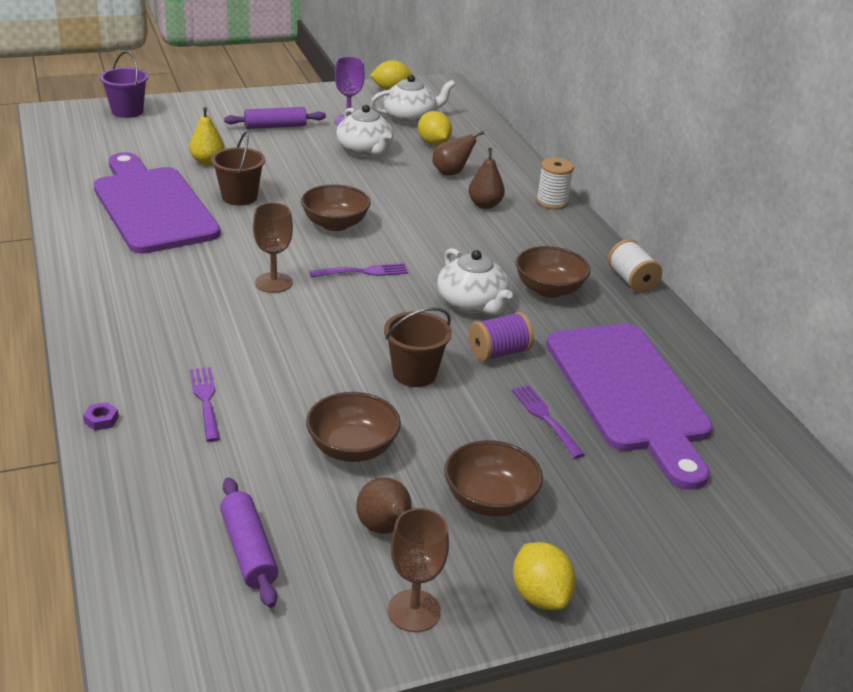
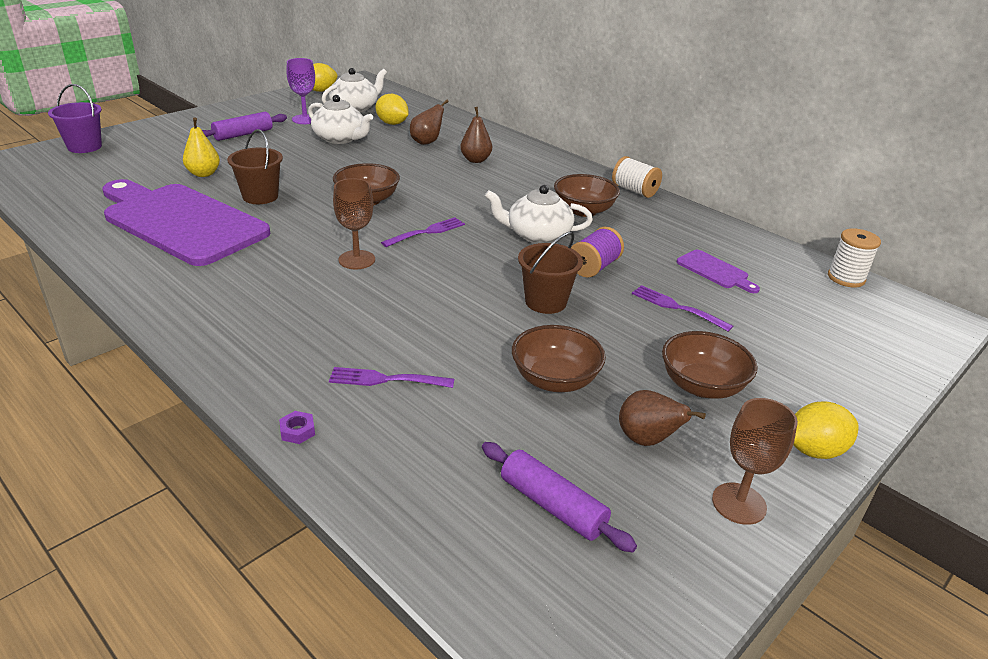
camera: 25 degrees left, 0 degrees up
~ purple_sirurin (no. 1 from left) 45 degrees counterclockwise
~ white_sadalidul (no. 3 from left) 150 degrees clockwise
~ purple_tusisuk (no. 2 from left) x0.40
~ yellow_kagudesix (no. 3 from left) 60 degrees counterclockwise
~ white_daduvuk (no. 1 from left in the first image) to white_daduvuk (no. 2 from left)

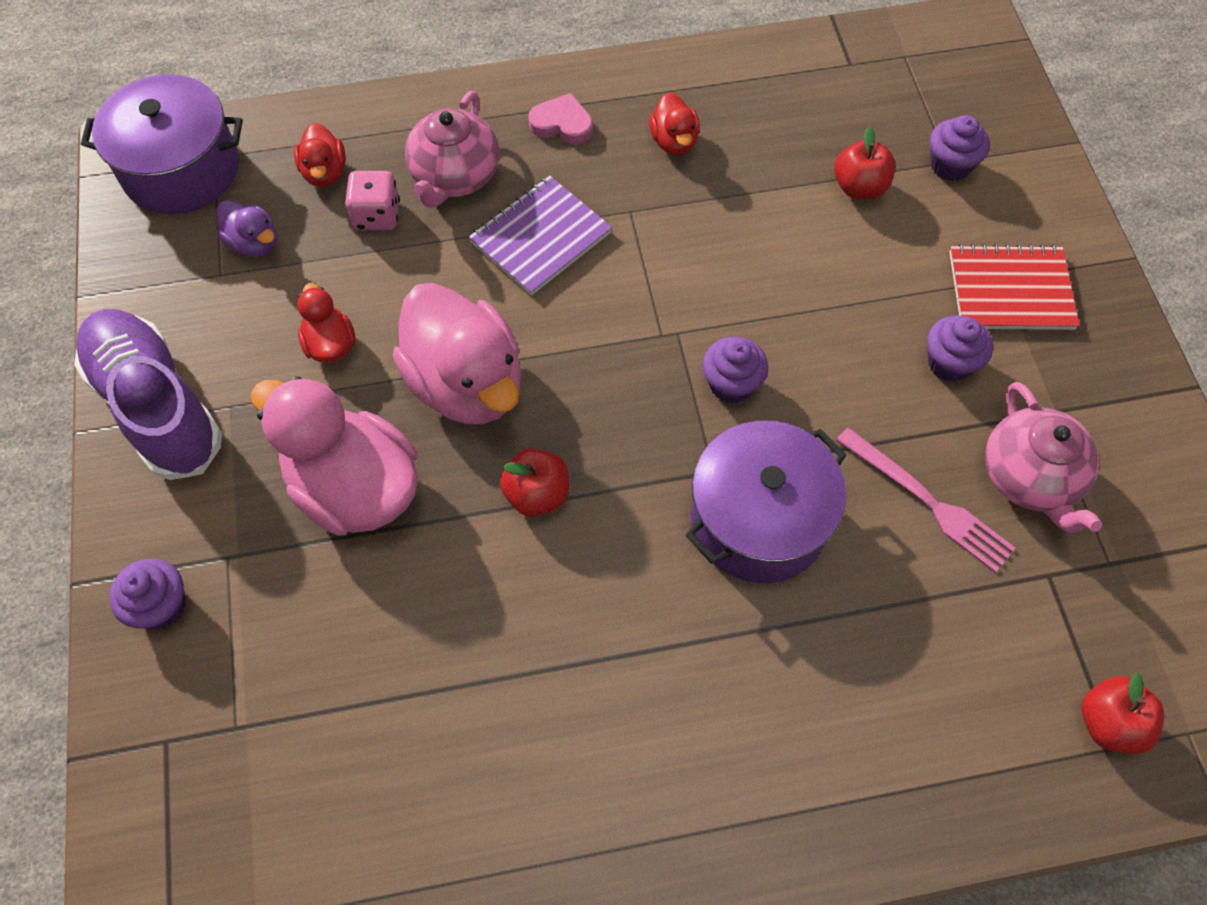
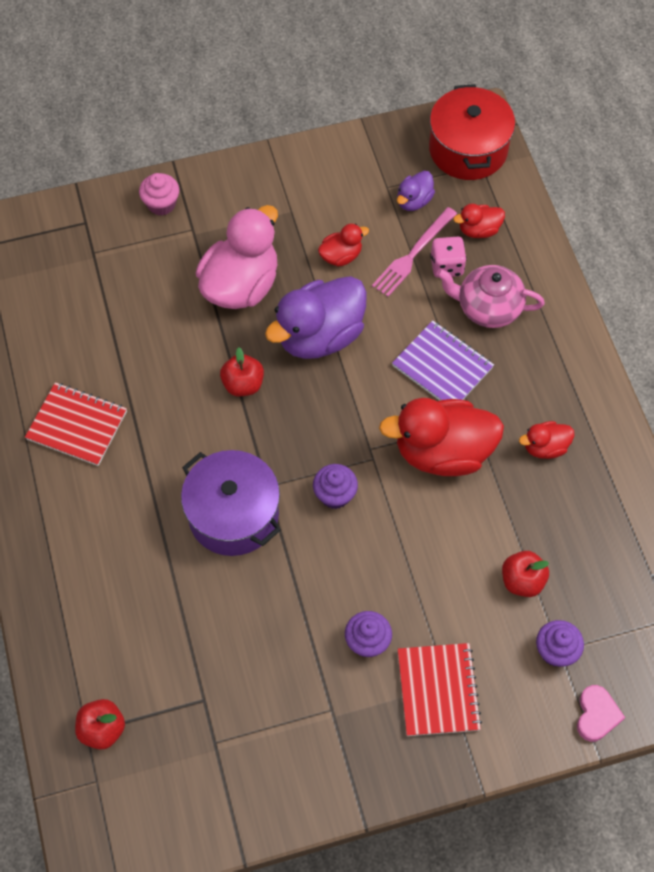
camera: 85 degrees right, 0 degrees up
+ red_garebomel (no. 1 from left)
~ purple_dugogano (no. 1 from left) to pink_dugogano
~ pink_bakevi (no. 2 from left) to purple_bakevi (no. 1 from left)
~ pink_sirurin
+ red_bakevi (no. 2 from left)
~ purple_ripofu (no. 1 from left) to red_ripofu
~ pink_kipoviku
- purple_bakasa
- pink_sadalidul (no. 2 from left)

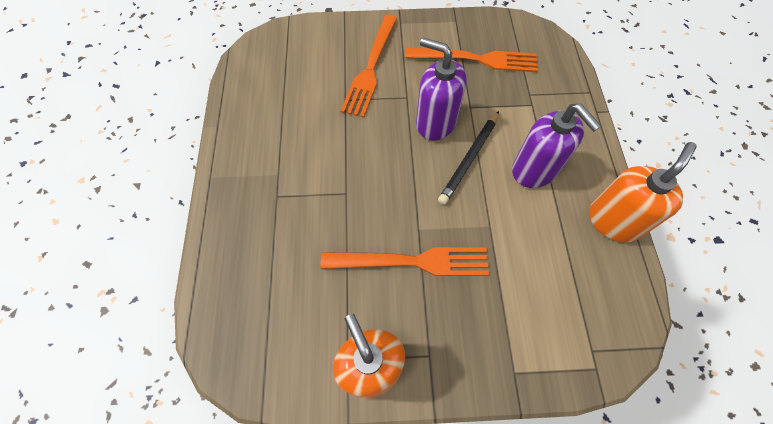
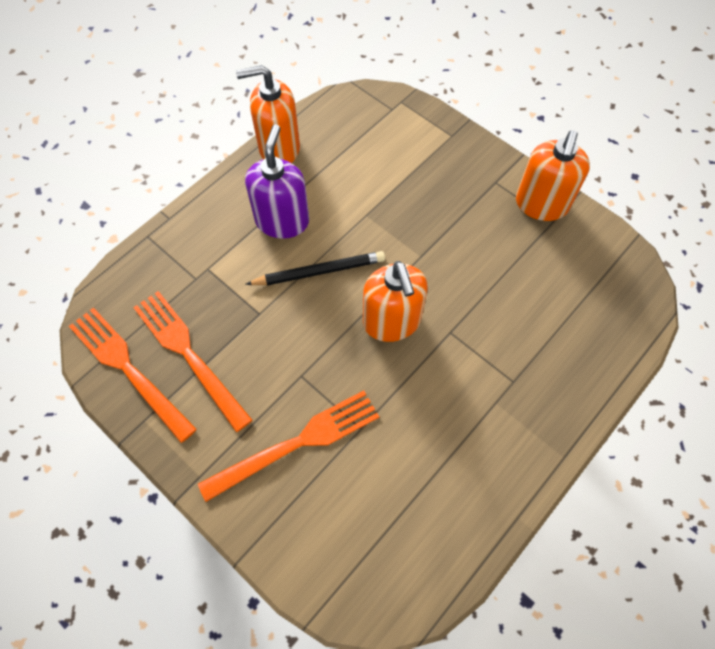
camera: 135 degrees left, 0 degrees up
~ orange_sirurin (no. 2 from left in the first image) to orange_sirurin (no. 1 from left)
+ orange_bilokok (no. 2 from left)
- purple_bilokok (no. 1 from left)

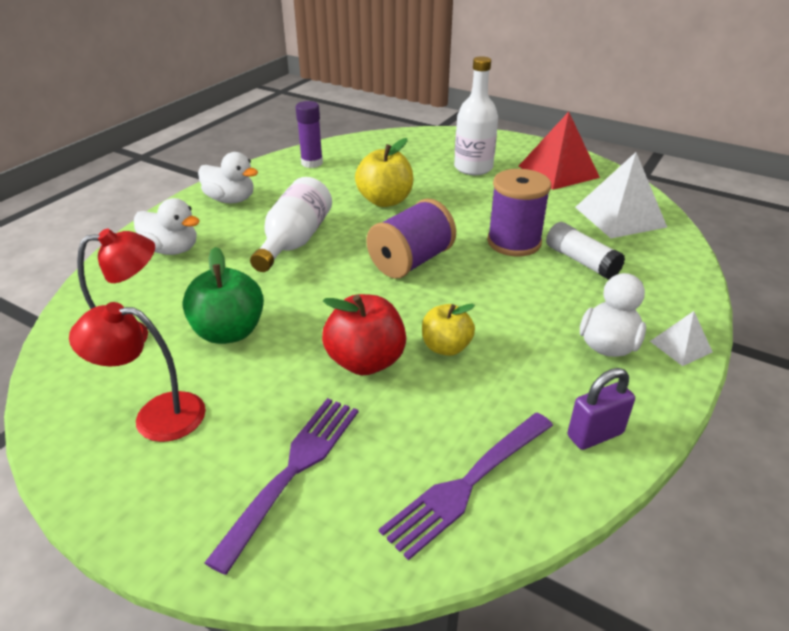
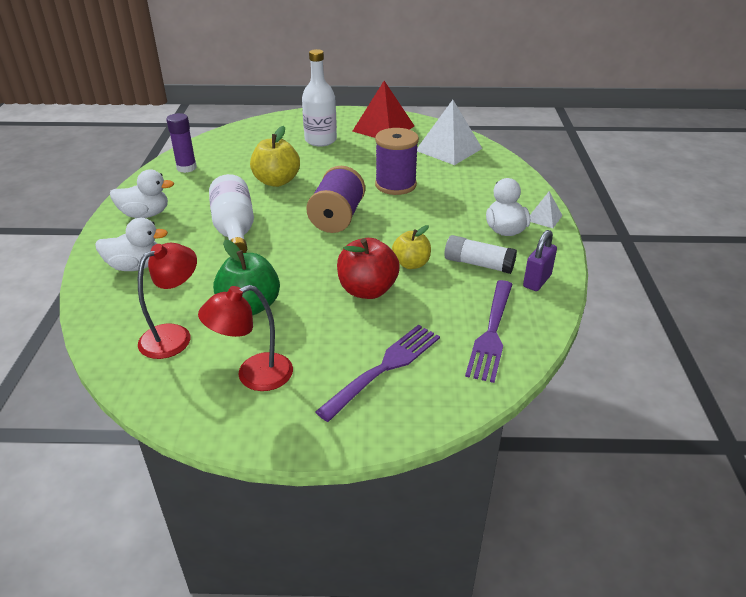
camera: 30 degrees left, 0 degrees up
~ purple_sirurin (no. 1 from left) 45 degrees clockwise
~ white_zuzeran

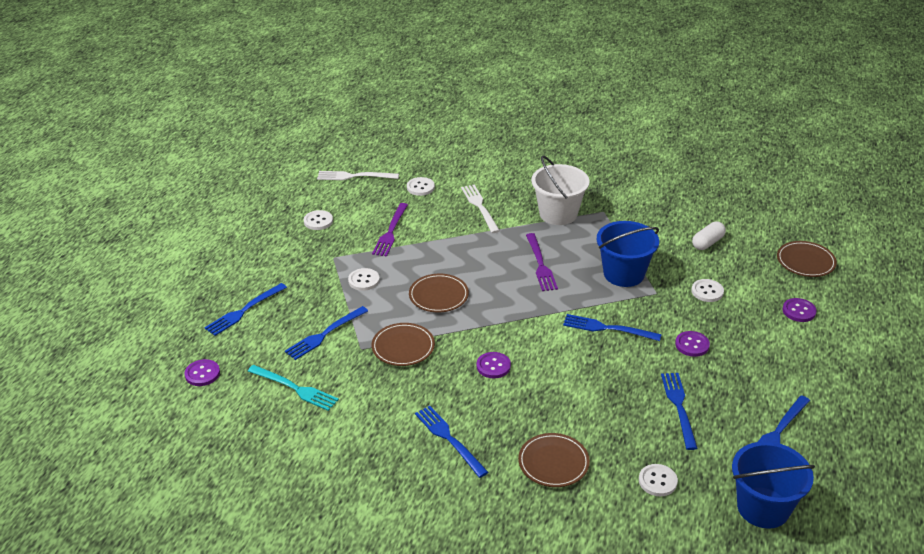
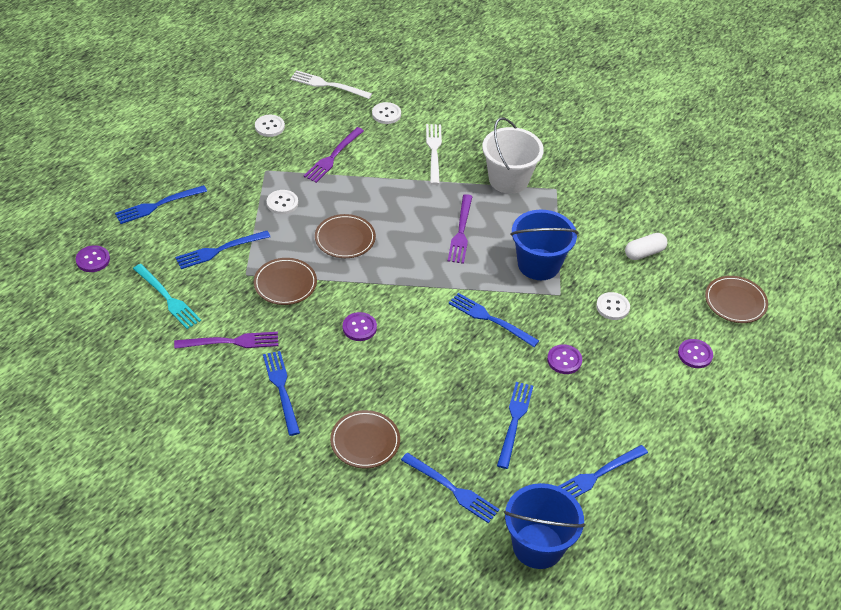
camera: 15 degrees right, 10 degrees up
+ purple_sirurin (no. 1 from left)
~ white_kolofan (no. 4 from left) to blue_sirurin (no. 4 from left)

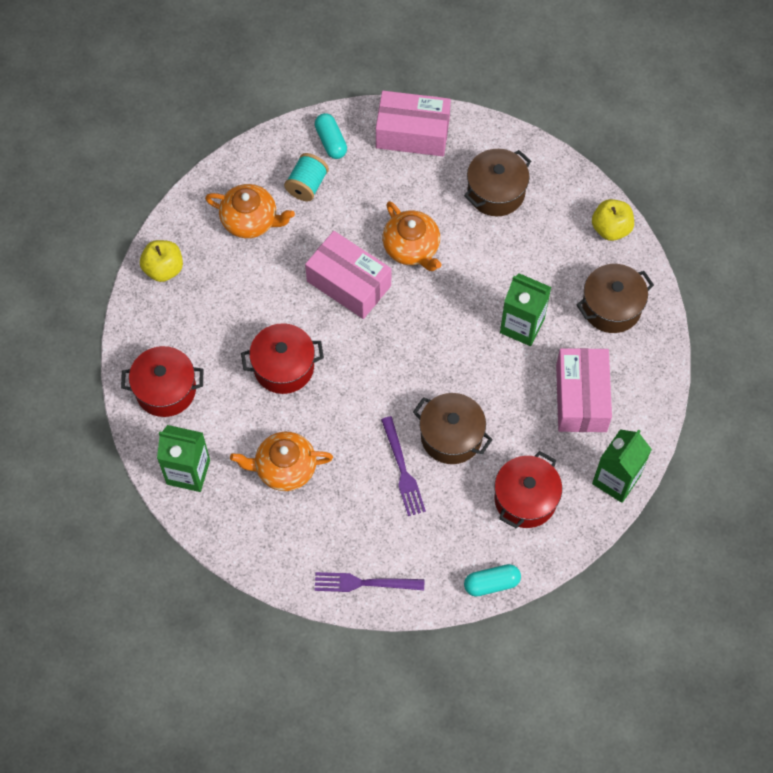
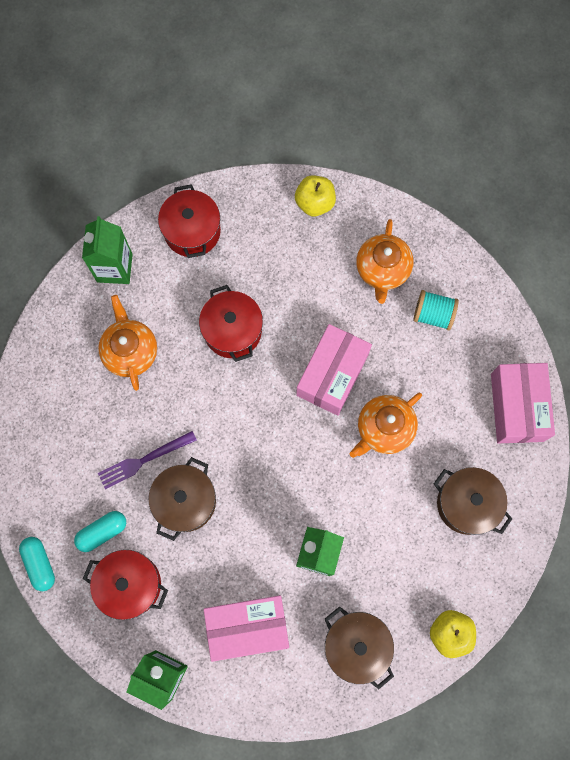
camera: 80 degrees right, 10 degrees up
~ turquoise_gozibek (no. 1 from left in the first image) to turquoise_gozibek (no. 2 from left)
- purple_sirurin (no. 1 from left)

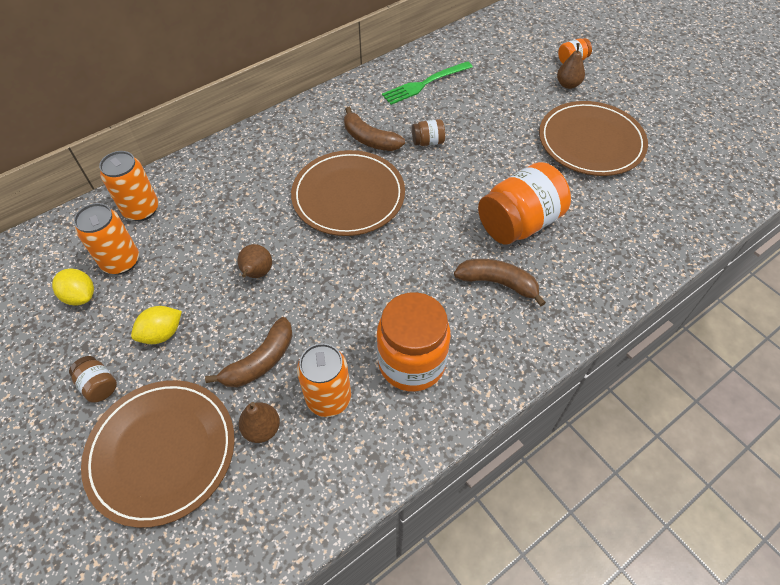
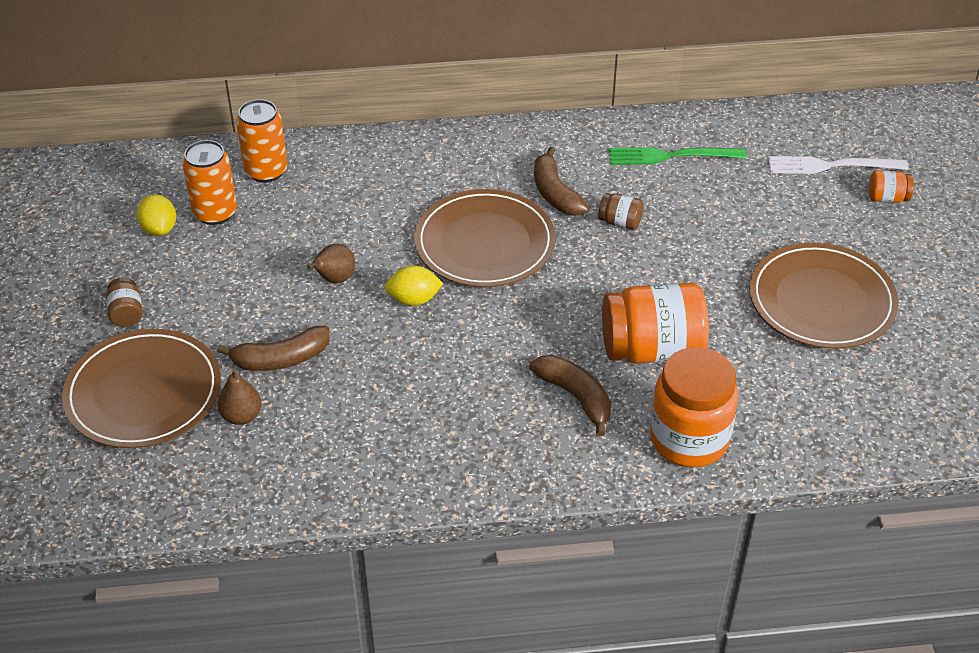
camera: 30 degrees right, 10 degrees down
~ yellow_kagudesix (no. 2 from left)
~ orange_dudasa (no. 1 from left in the first image) to orange_dudasa (no. 2 from left)
+ white_sirurin
- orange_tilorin (no. 3 from left)
- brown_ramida (no. 3 from left)

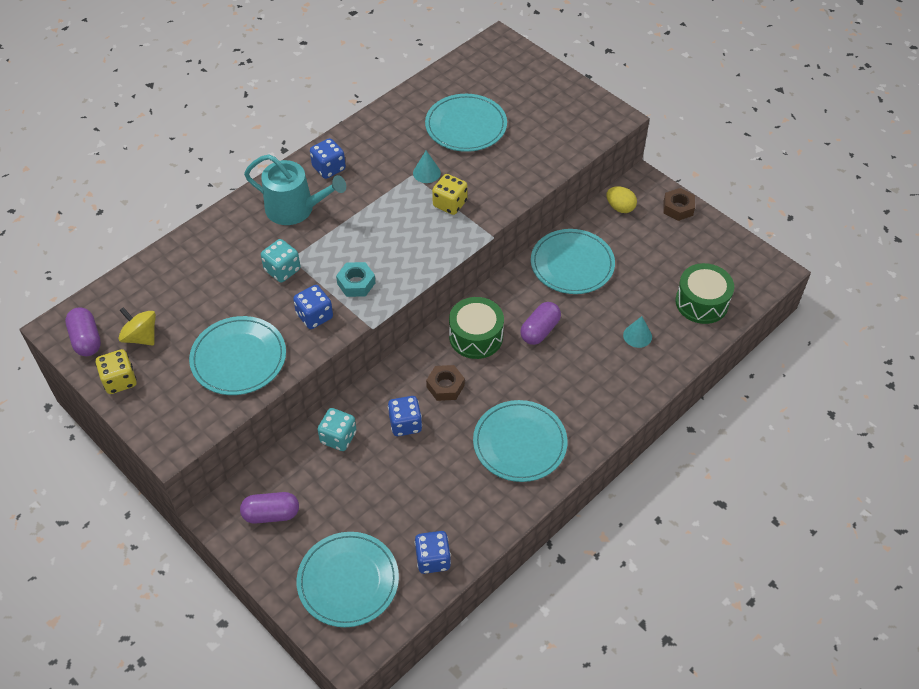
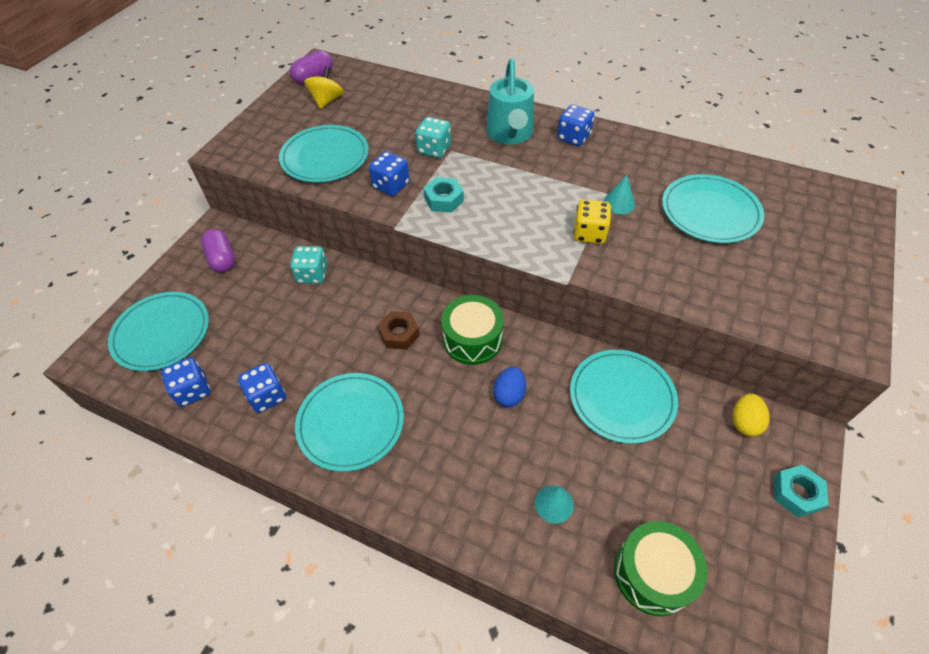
camera: 70 degrees right, 0 degrees up
~ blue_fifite (no. 3 from left in the first image) to blue_fifite (no. 2 from left)
~ purple_gozibek (no. 3 from left) to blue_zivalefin
~ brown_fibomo (no. 2 from left) to turquoise_fibomo (no. 2 from left)
- yellow_fifite (no. 1 from left)

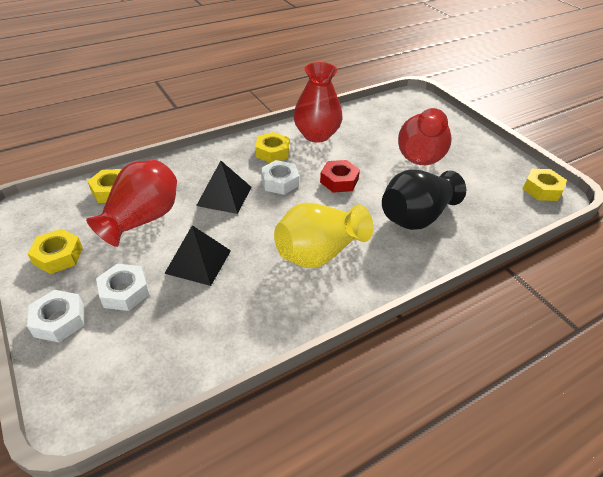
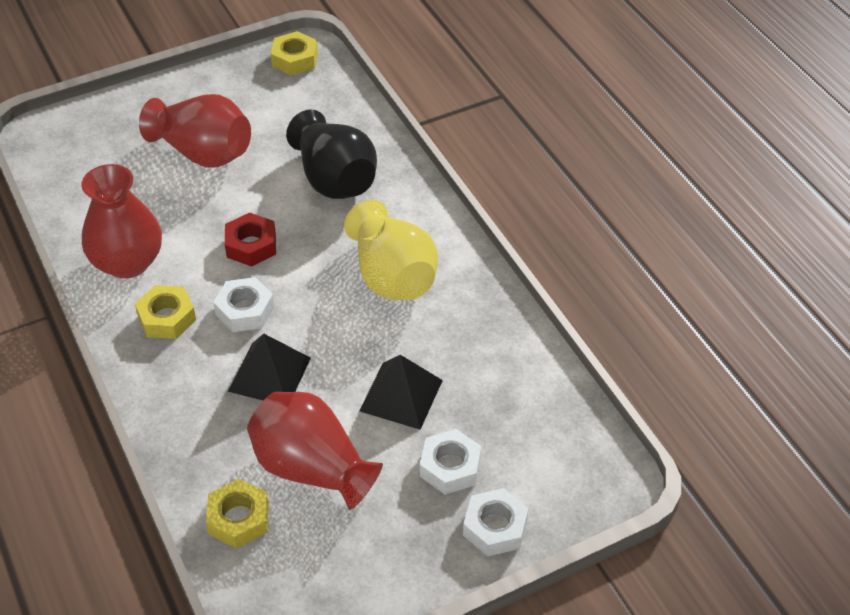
camera: 85 degrees left, 5 degrees up
- yellow_fibomo (no. 1 from left)

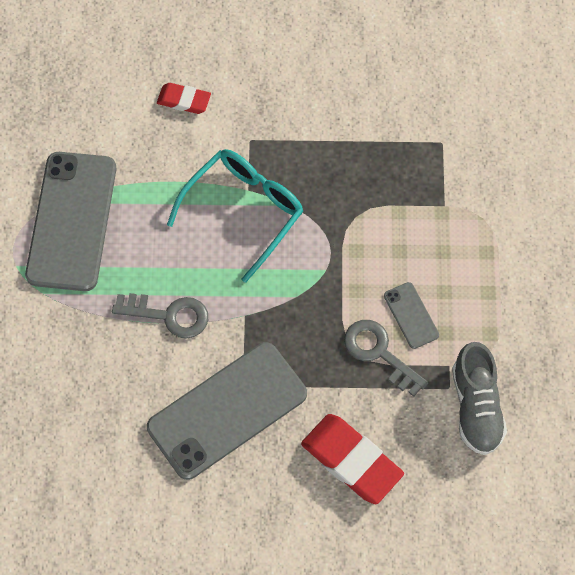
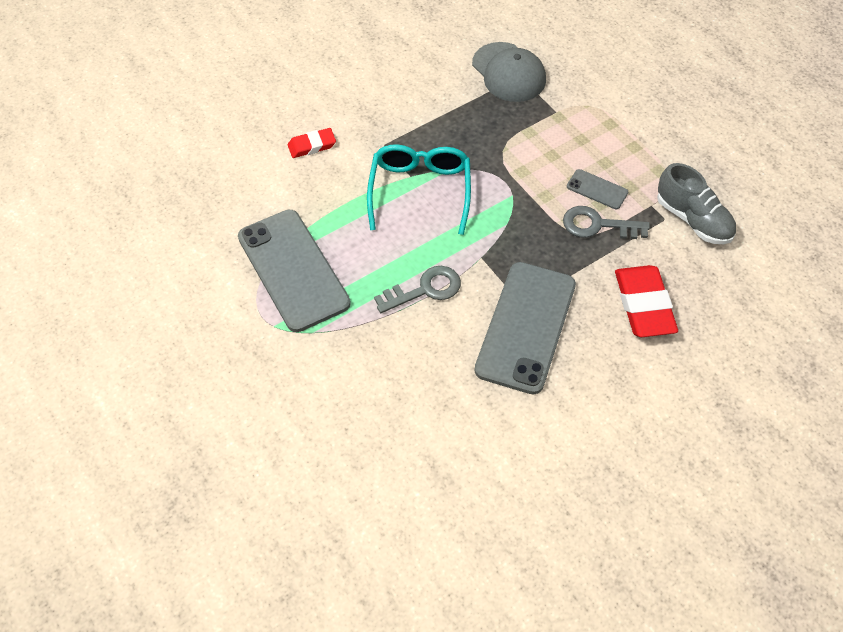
camera: 35 degrees left, 10 degrees down
+ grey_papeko
~ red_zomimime (no. 2 from left) 75 degrees clockwise

